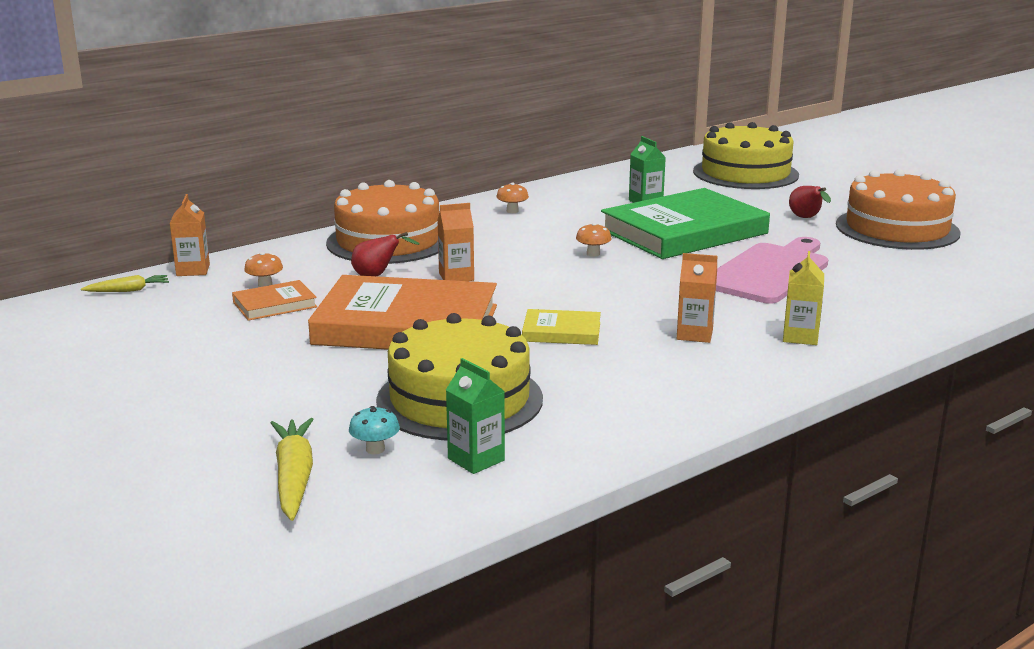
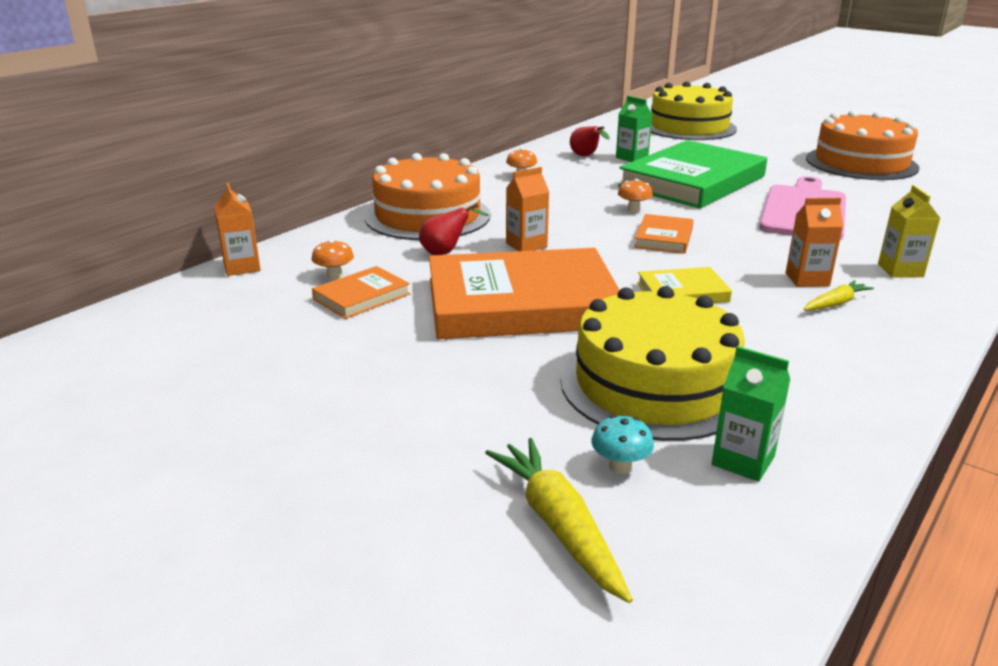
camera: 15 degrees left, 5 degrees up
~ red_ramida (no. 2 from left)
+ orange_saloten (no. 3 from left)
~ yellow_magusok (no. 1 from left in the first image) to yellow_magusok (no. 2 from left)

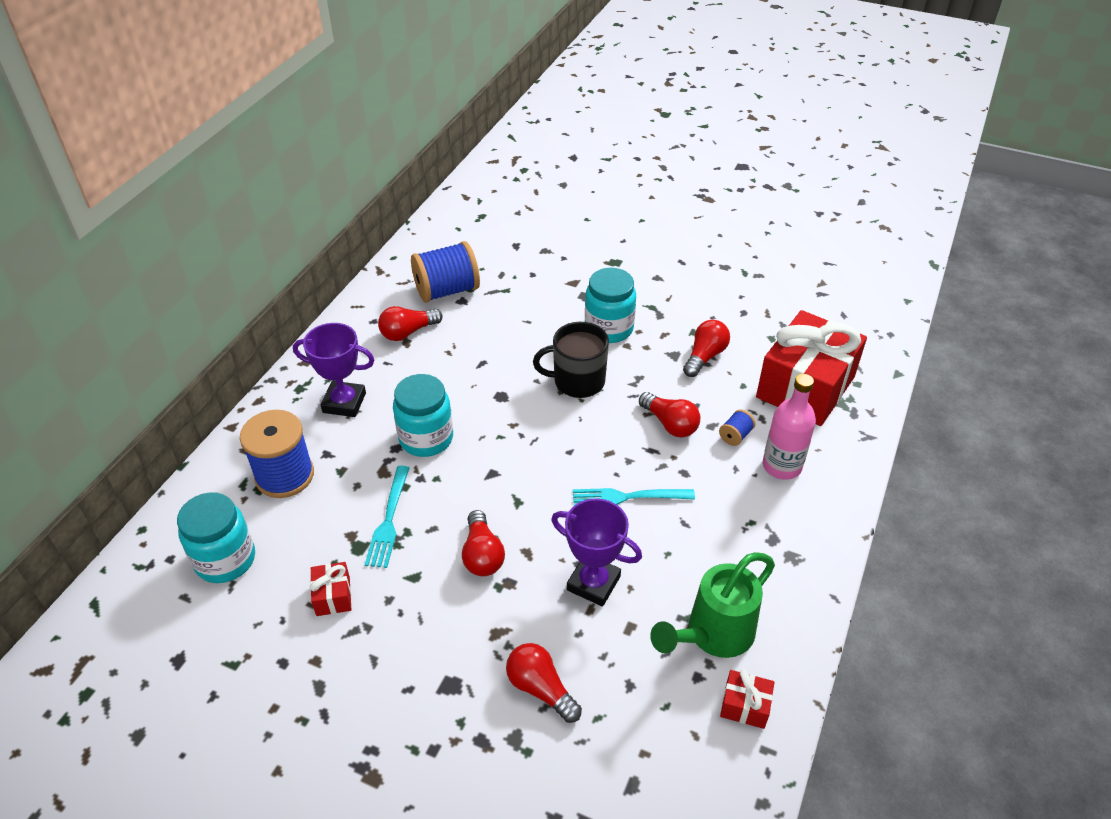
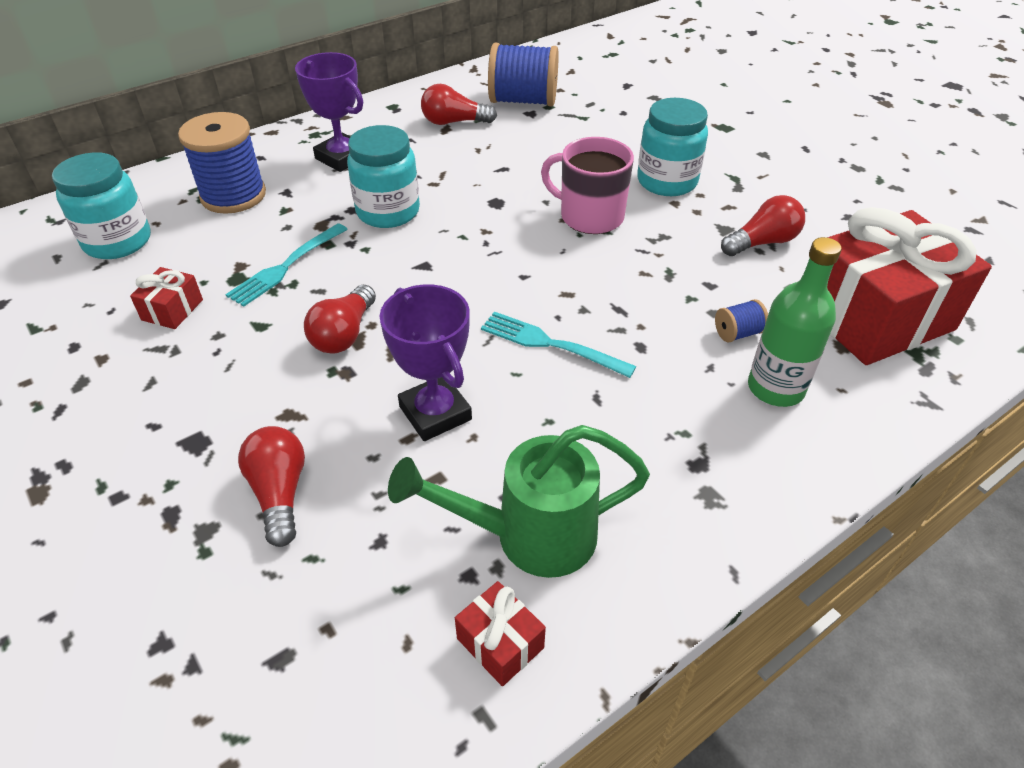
camera: 30 degrees right, 0 degrees up
~ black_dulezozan to pink_dulezozan
~ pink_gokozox to green_gokozox
- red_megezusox (no. 4 from left)

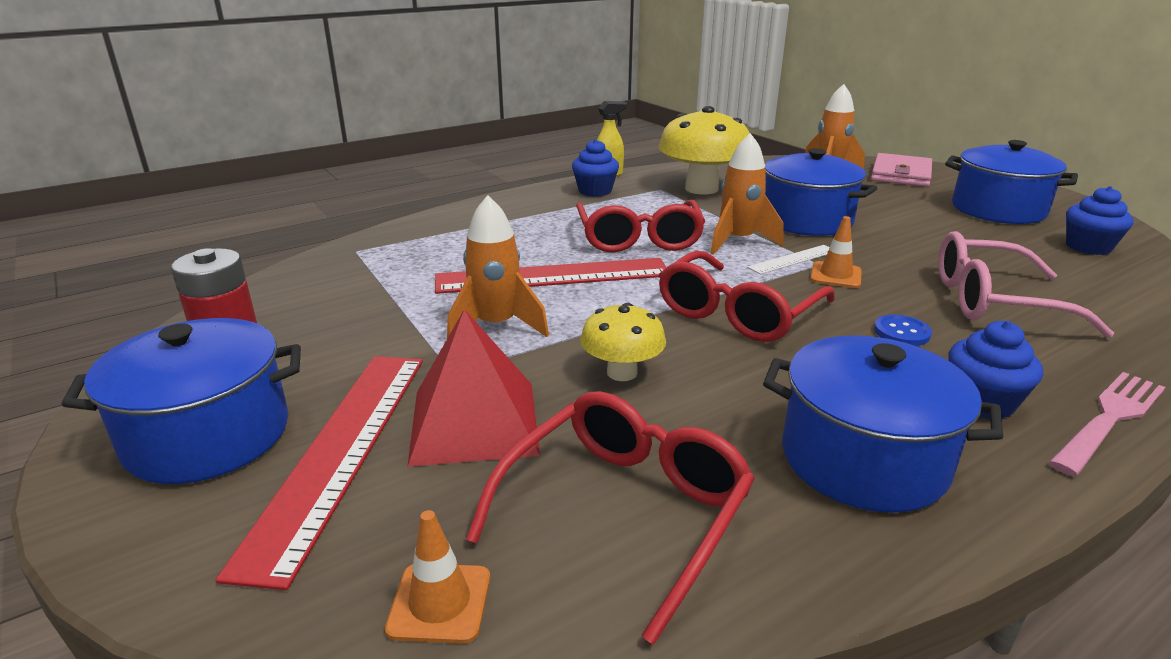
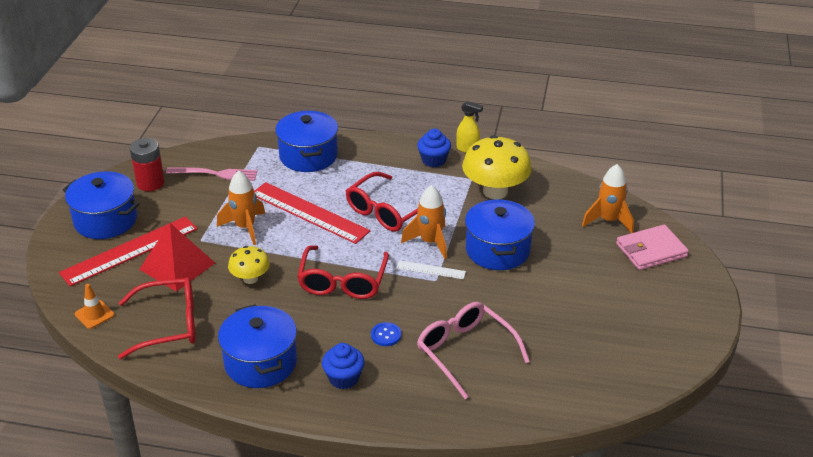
camera: 45 degrees right, 10 degrees up
~ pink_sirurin
~ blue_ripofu (no. 4 from left in the first image) to blue_ripofu (no. 3 from left)
~ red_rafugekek (no. 3 from left in the first image) 75 degrees counterclockwise
- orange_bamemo (no. 2 from left)
- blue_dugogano (no. 3 from left)

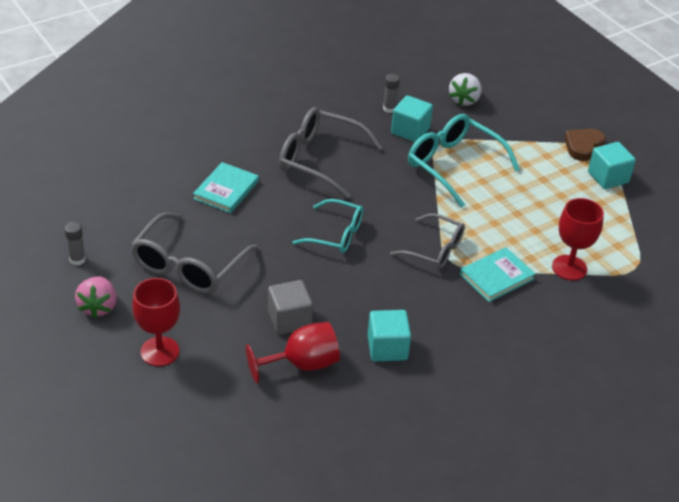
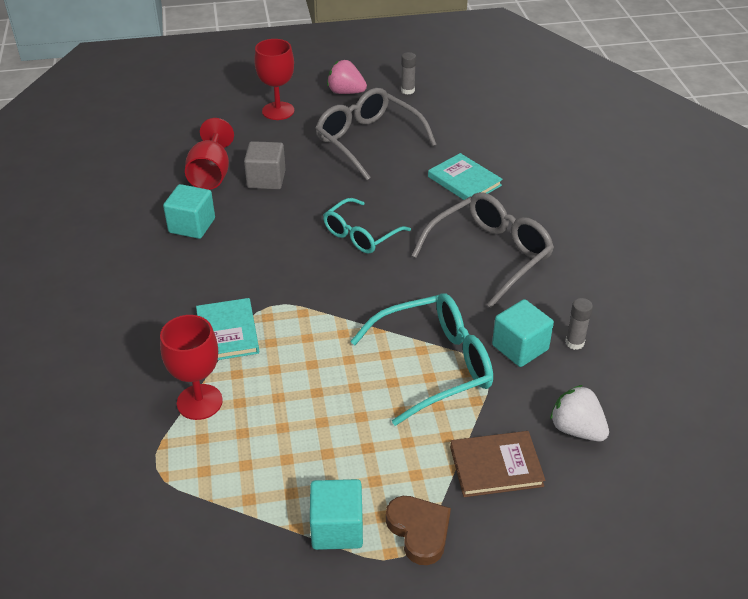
camera: 115 degrees right, 0 degrees up
+ brown_saloten
- grey_rafugekek (no. 3 from left)

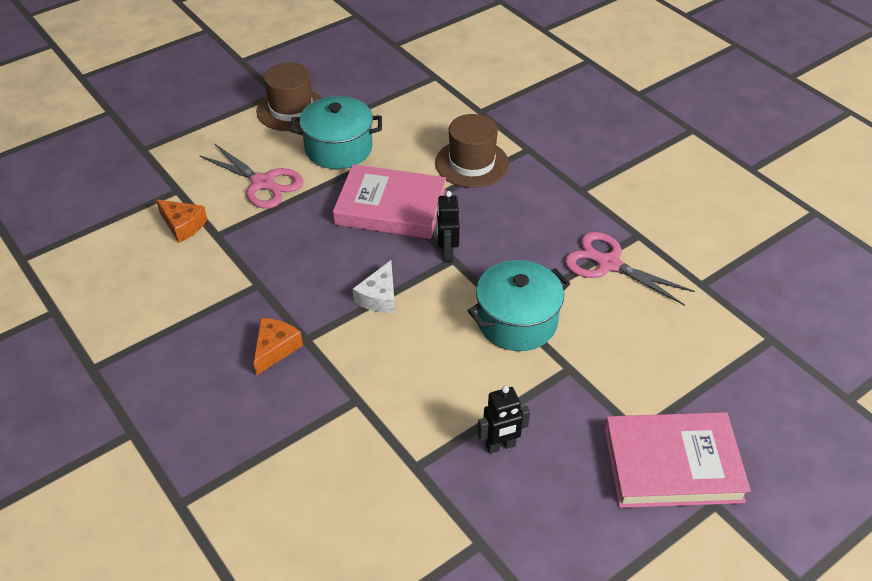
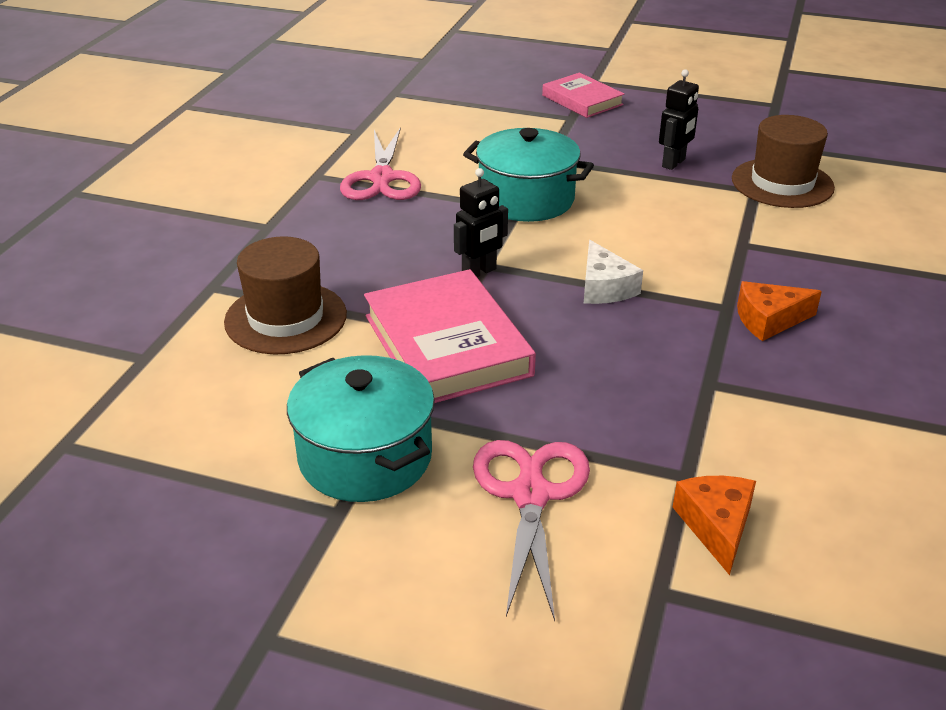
camera: 125 degrees left, 10 degrees down
~ pink_saloten (no. 2 from left) x0.60
~ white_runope 90 degrees clockwise
~ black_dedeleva (no. 2 from left) 90 degrees clockwise
~ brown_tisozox (no. 1 from left in the first image) to brown_tisozox (no. 2 from left)

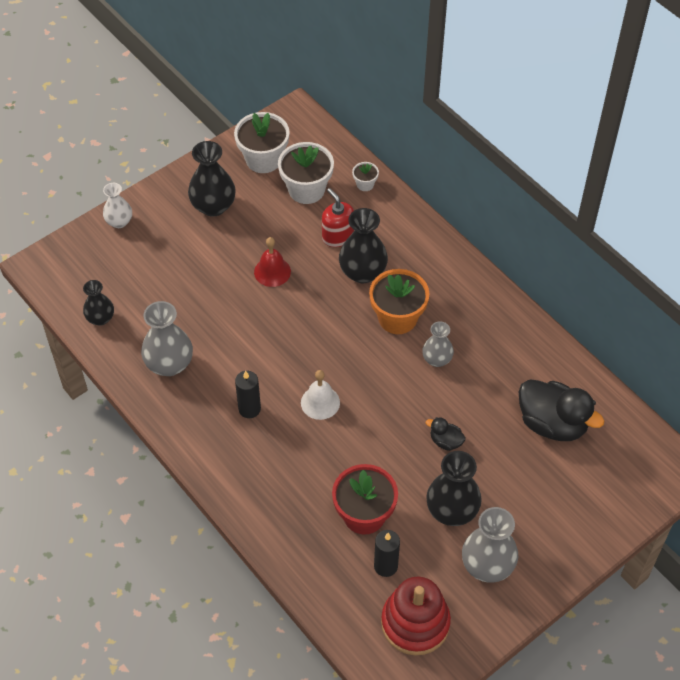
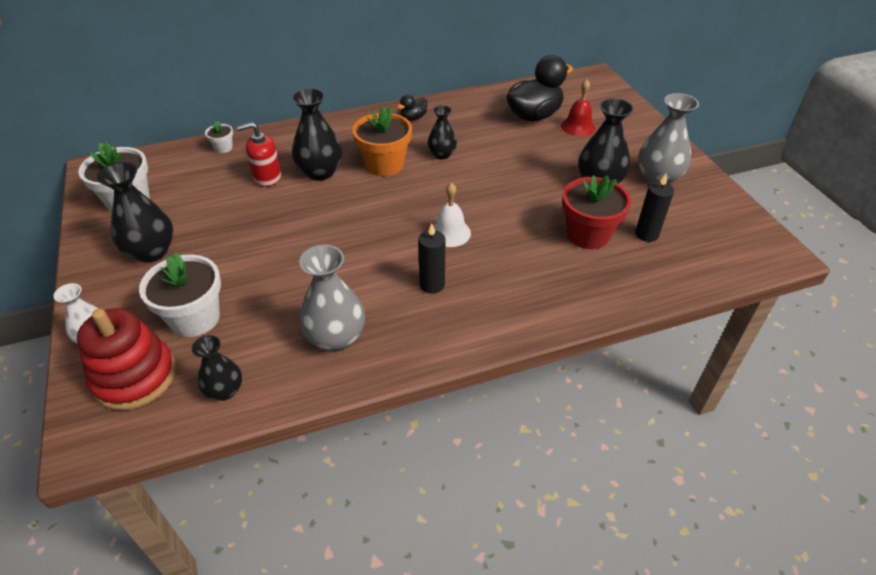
camera: 70 degrees left, 10 degrees down
~ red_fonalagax
~ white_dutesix (no. 2 from left)
~ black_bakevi (no. 1 from left)
~ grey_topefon (no. 2 from left) to black_topefon (no. 4 from left)
~ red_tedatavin

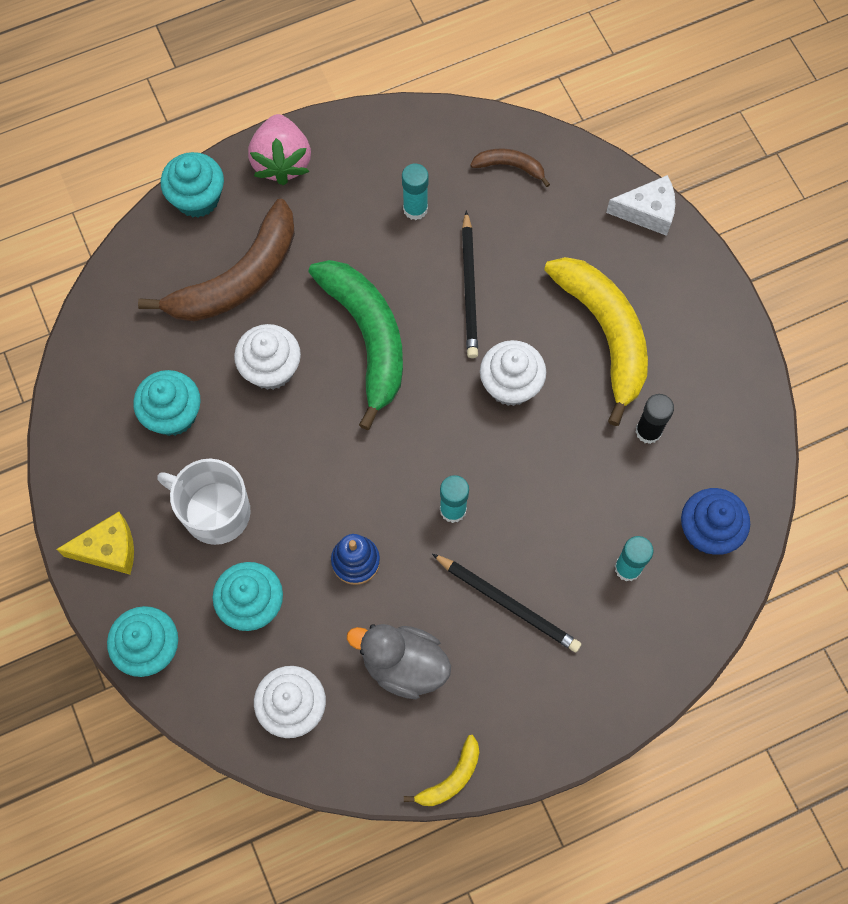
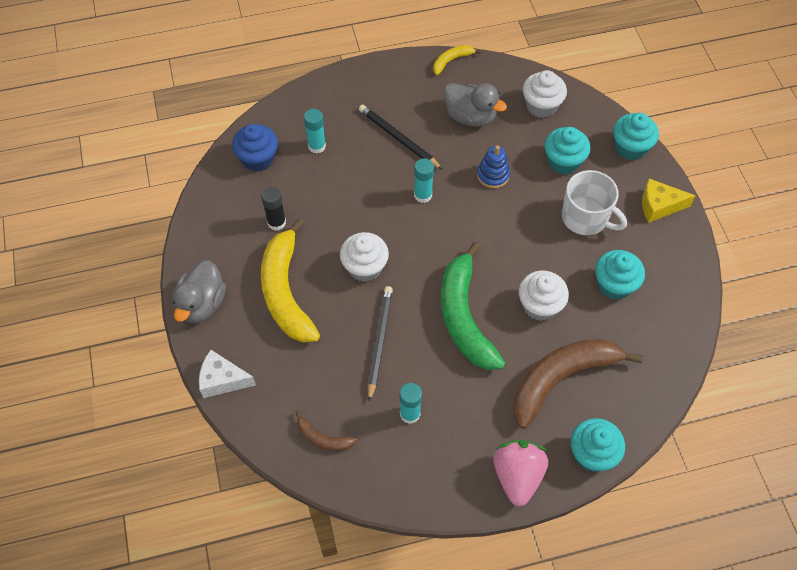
camera: 170 degrees left, 10 degrees down
+ grey_bakevi (no. 1 from left)

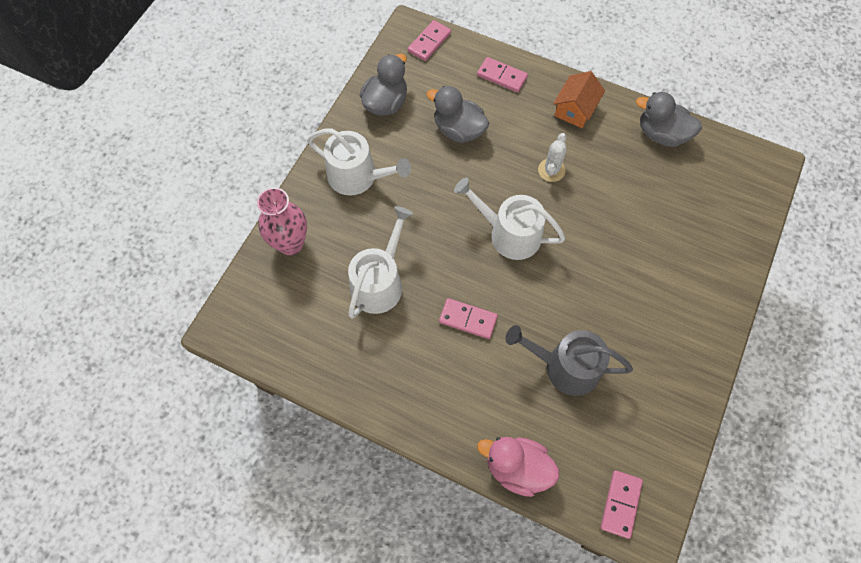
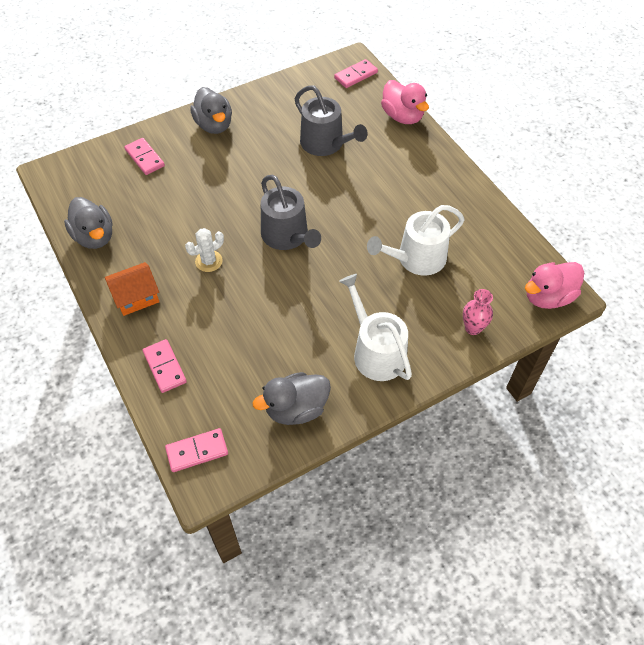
camera: 145 degrees left, 10 degrees down
~ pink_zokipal (no. 2 from left in the first image) to pink_zokipal (no. 1 from left)
~ grey_bakevi (no. 2 from left)
~ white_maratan (no. 3 from left) to grey_maratan (no. 1 from left)
~ pink_topefon x0.63
+ pink_bakevi (no. 2 from left)

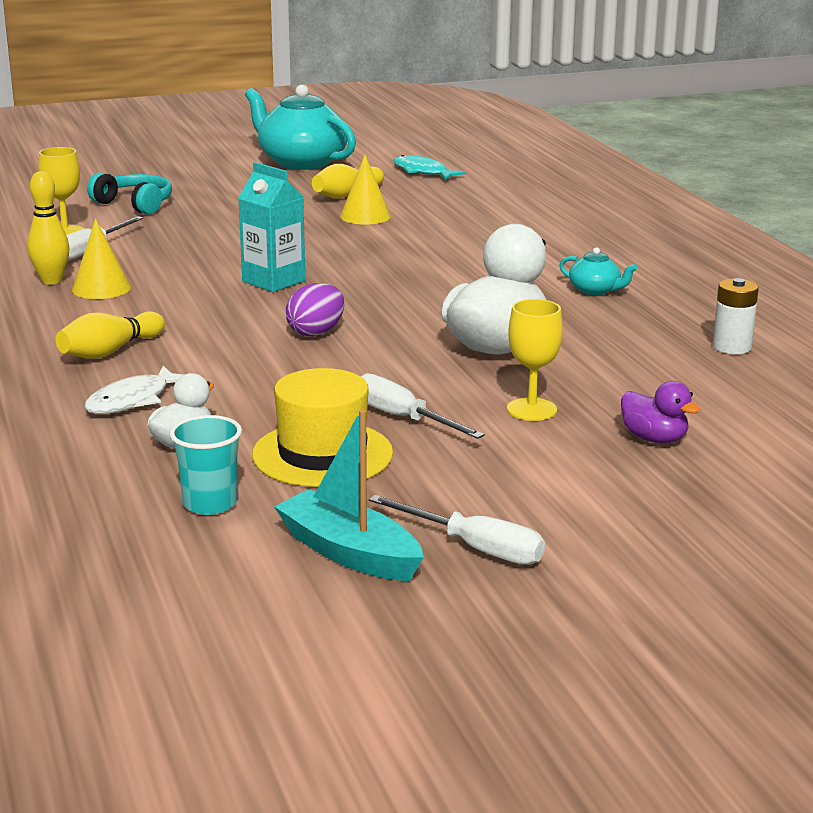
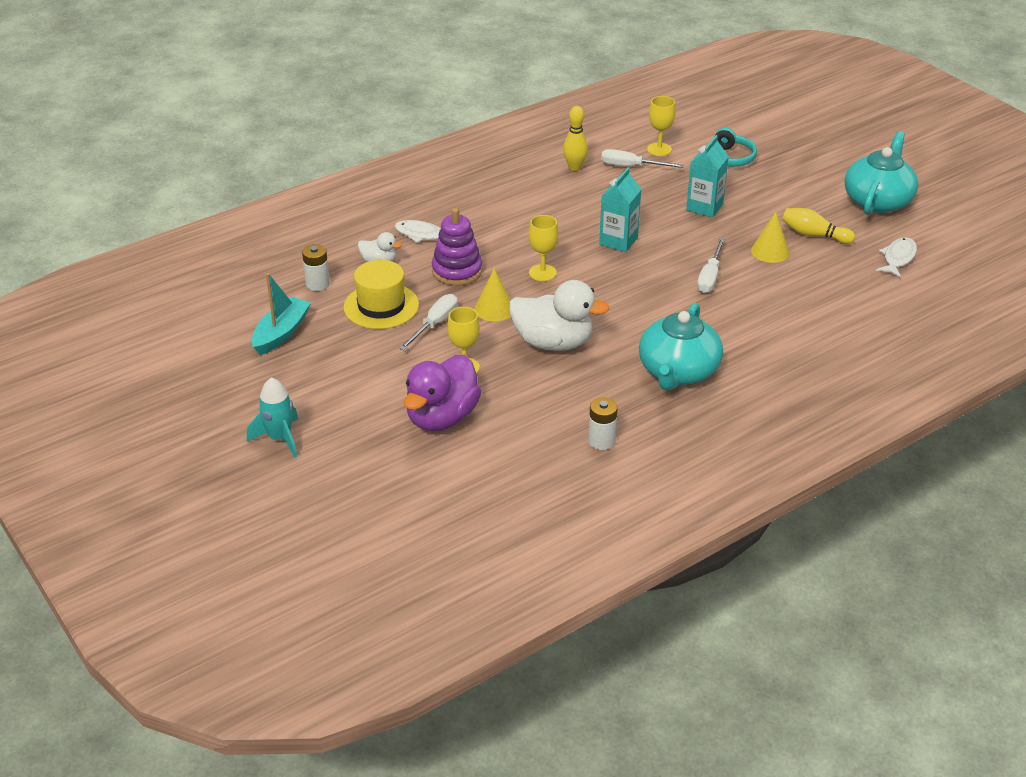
camera: 75 degrees right, 15 degrees up
+ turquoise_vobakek
~ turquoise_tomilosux to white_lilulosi (no. 1 from left)
~ purple_bakevi x2.00
+ purple_fonalagax
~ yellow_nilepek (no. 1 from left)
~ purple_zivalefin to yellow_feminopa (no. 2 from left)
~ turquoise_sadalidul (no. 2 from left in the first image) x2.22
+ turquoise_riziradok (no. 2 from left)
~ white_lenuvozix (no. 3 from left)
~ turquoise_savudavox to white_savudavox (no. 2 from left)
- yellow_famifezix (no. 2 from left)

